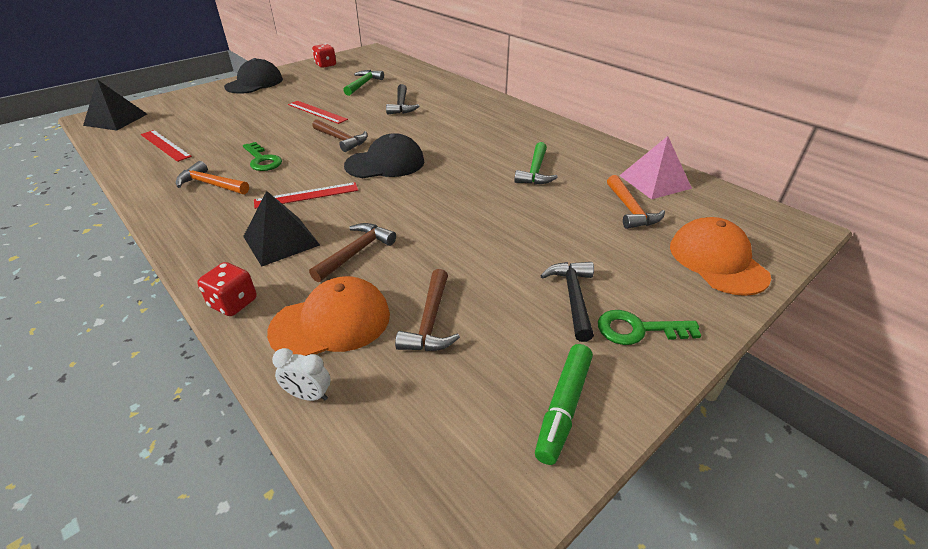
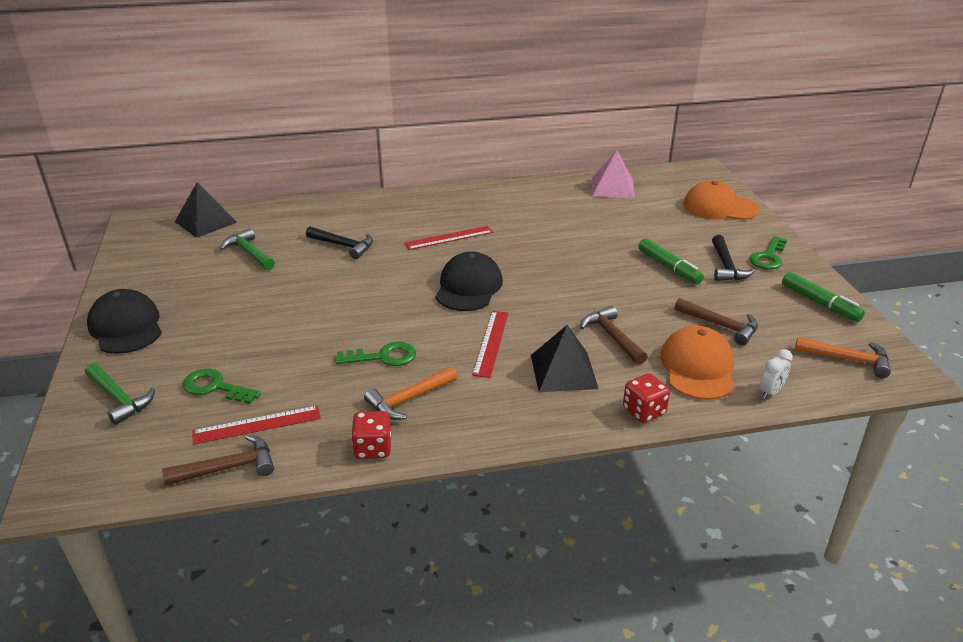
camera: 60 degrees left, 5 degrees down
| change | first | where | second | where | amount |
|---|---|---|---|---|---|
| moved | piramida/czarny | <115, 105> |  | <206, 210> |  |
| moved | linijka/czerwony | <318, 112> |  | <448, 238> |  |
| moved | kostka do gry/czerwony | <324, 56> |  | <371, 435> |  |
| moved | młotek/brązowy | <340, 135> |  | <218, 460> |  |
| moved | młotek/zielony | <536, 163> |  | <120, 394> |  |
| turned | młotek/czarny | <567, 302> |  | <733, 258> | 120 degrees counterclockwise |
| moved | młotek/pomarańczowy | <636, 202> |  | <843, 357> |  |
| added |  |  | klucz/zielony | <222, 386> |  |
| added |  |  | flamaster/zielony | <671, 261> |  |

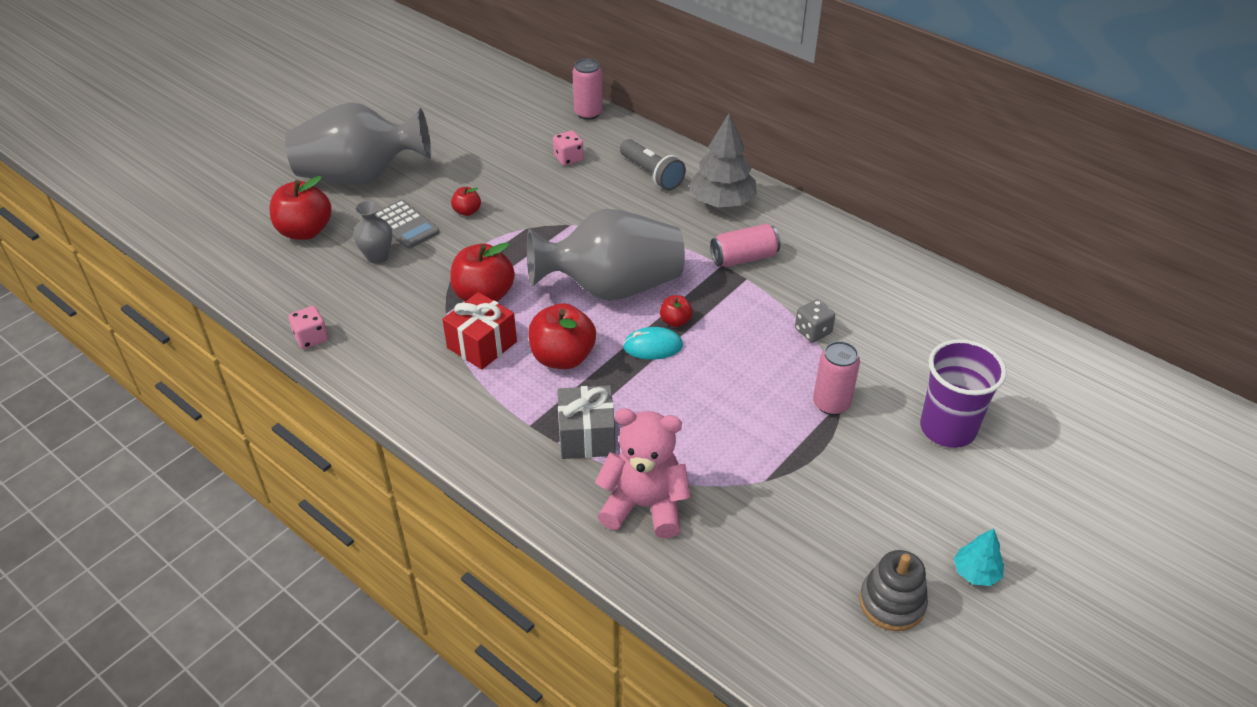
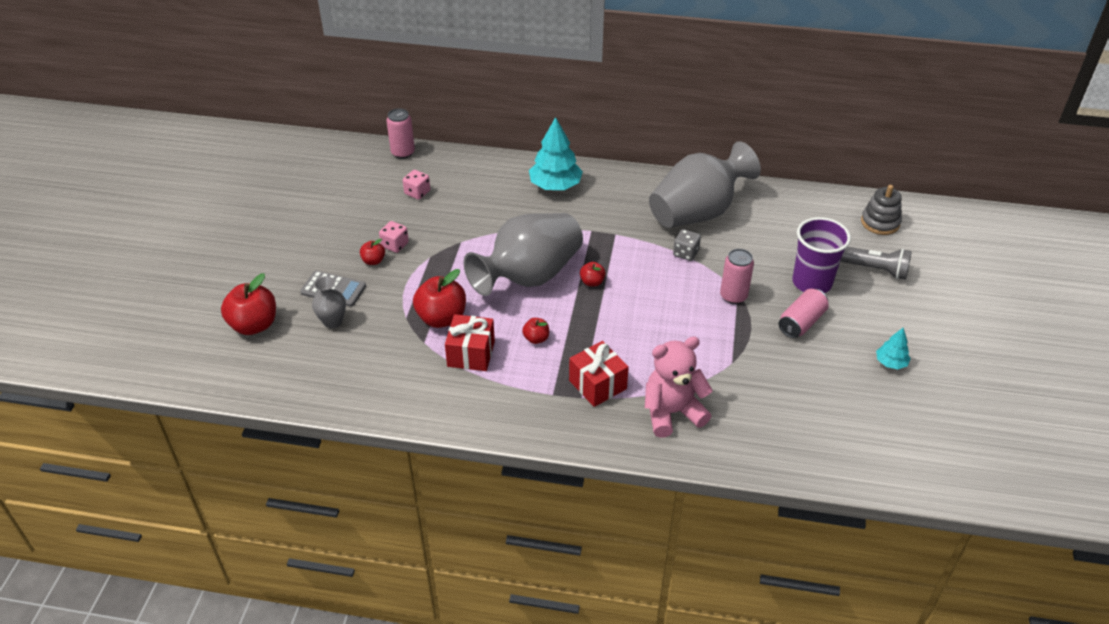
camera: 30 degrees left, 0 degrees up
| change | first | where | second | where | amount |
|---|---|---|---|---|---|
| moved | wazon/szary | <358, 143> |  | <705, 184> |  |
| moved | kostka do gry/różowy | <308, 327> |  | <394, 237> |  |
| resized | jabłko/czerwony | <562, 336> |  | <535, 331> | x0.51 |
| recoloured | prezent/szary | <586, 422> | prezent/czerwony | <599, 374> |  |
| moved | latarka/szary | <653, 165> |  | <876, 263> |  |
| removed | myszka/turkusowy | <653, 343> |  |  |  |
| recoloured | drzewko/szary | <723, 161> | drzewko/turkusowy | <556, 153> |  |
| moved | puszka/różowy | <745, 245> |  | <804, 313> |  |
| moved | zabawka nakładanka/szary | <893, 590> |  | <881, 210> |  |

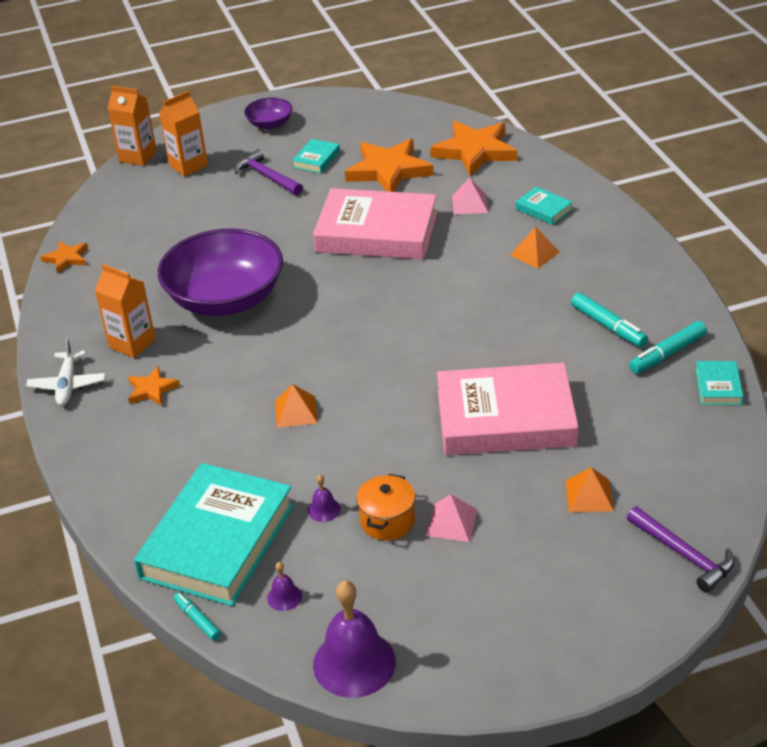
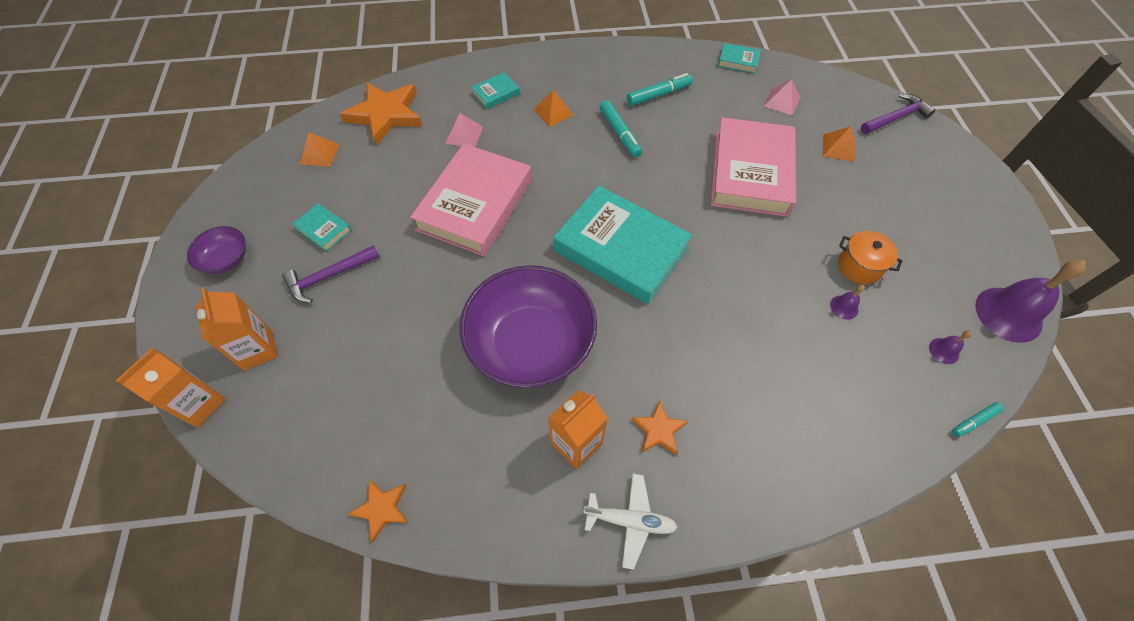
camera: 80 degrees left, 20 degrees up
| change | first | where | second | where | amount |
|---|---|---|---|---|---|
| moved | książka/turkusowy | <214, 534> |  | <623, 244> |  |
| moved | piramida/pomarańczowy | <296, 406> |  | <320, 150> |  |
| removed | gwiazda/pomarańczowy | <389, 165> |  |  |  |
| moved | piramida/różowy | <451, 518> |  | <782, 97> |  |
| moved | flamaster/turkusowy | <668, 347> |  | <620, 129> |  |

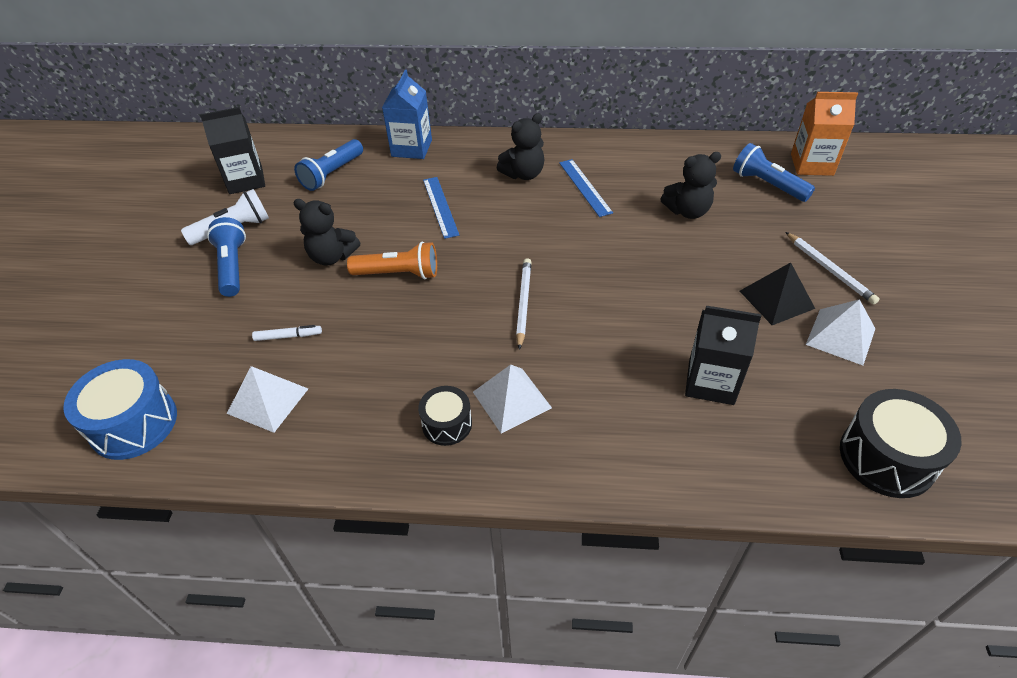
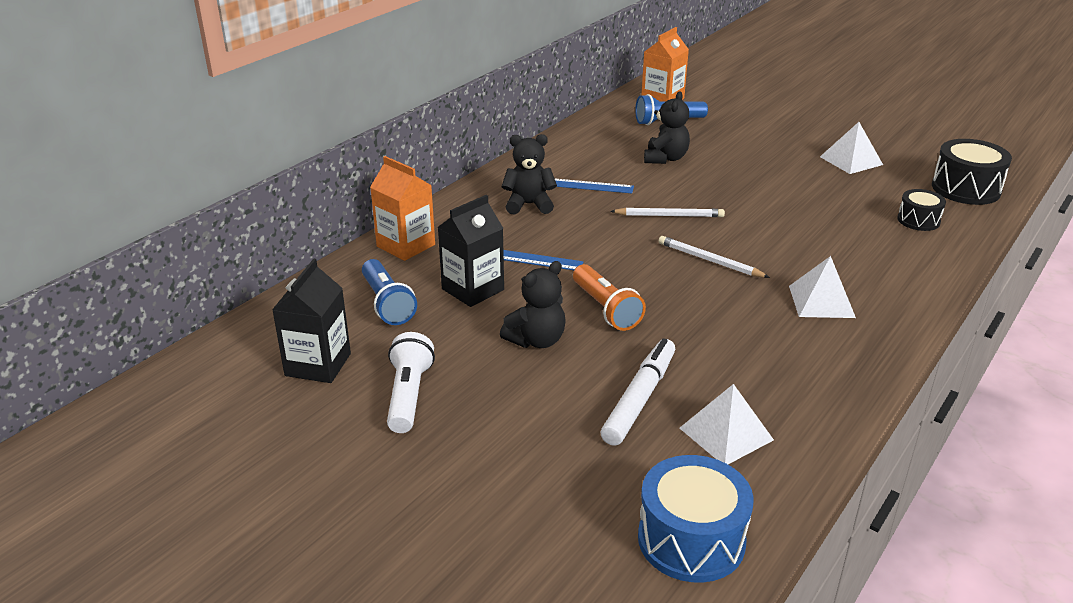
camera: 60 degrees left, 15 degrees down
| change | first | where | second | where | amount |
|---|---|---|---|---|---|
| removed | latarka/niebieski | <226, 257> |  |  |  |
| resized | flamaster/biały | <287, 333> |  | <638, 392> | x1.99 |
| turned | latarka/pomarańczowy | <392, 260> |  | <609, 297> | 120 degrees clockwise |
| recoloured | karton mleka/niebieski | <407, 114> | karton mleka/pomarańczowy | <402, 208> |  |
| moved | bęben/czarny | <445, 416> |  | <921, 210> |  |
| turned | miś/czarny | <520, 146> |  | <529, 174> | 90 degrees counterclockwise |
| moved | karton mleka/czarny | <723, 355> |  | <471, 251> |  |
| removed | piramida/czarny | <777, 293> |  |  |  |
| moved | ołówek/biały | <832, 268> |  | <667, 212> |  |

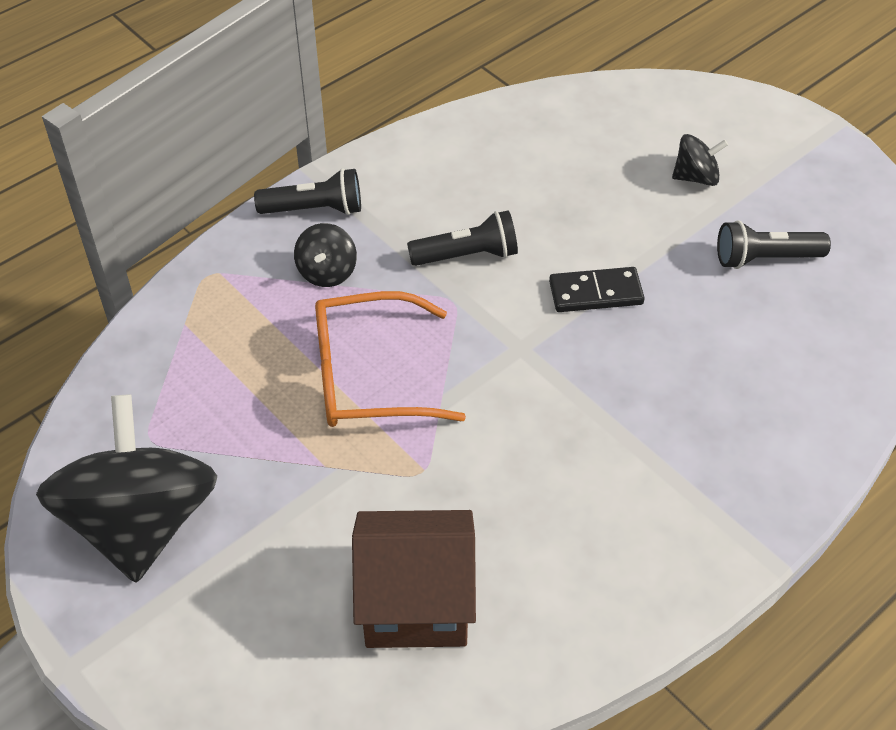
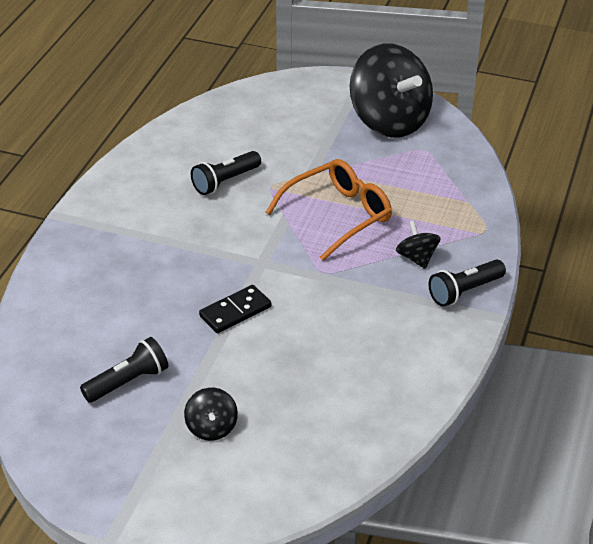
camera: 150 degrees right, 10 degrees down
| change | first | where | second | where | amount |
|---|---|---|---|---|---|
| removed | domek/brązowy | <414, 579> |  |  |  |
| moved | latarka/czarny | <462, 238> |  | <226, 173> |  |
| turned | bączek/czarny | <700, 160> |  | <211, 414> | 60 degrees counterclockwise |

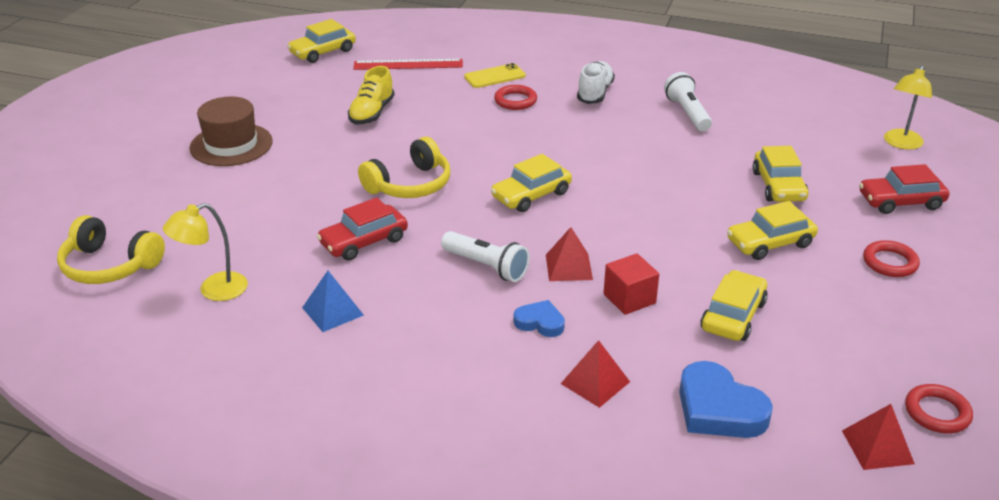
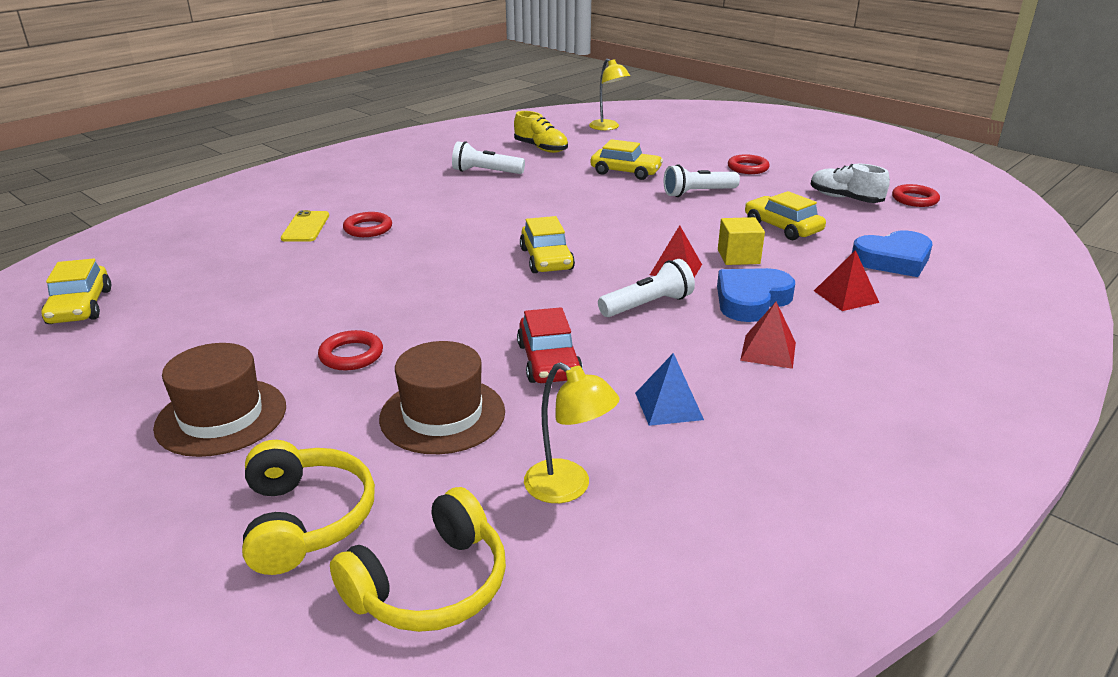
camera: 65 degrees left, 5 degrees down
| change | first | where | second | where | amount |
|---|---|---|---|---|---|
| turned | lampka/żółty | <205, 252> |  | <572, 432> | 45 degrees counterclockwise |
| moved | but/żółty | <371, 95> |  | <541, 132> |  |
| removed | linijka/czerwony | <408, 64> |  |  |  |
| moved | słuchawki/żółty | <404, 167> |  | <308, 507> |  |
| resized | serce/niebieski | <539, 318> |  | <756, 295> | x1.74 |
| moved | but/biały | <596, 82> |  | <850, 183> |  |
| recoloured | sześcian/czerwony | <631, 284> | sześcian/żółty | <741, 241> |  |
| replaced | samochód/żółty | <772, 230> | latarka/biały | <702, 180> |  |
| moved | piramida/czerwony | <878, 437> |  | <768, 335> |  |
| removed | samochód/czerwony | <904, 189> |  |  |  |
| added |  |  | pierścień/czerwony | <350, 350> |  |
| added |  |  | kapelusz/brązowy | <442, 397> |  |

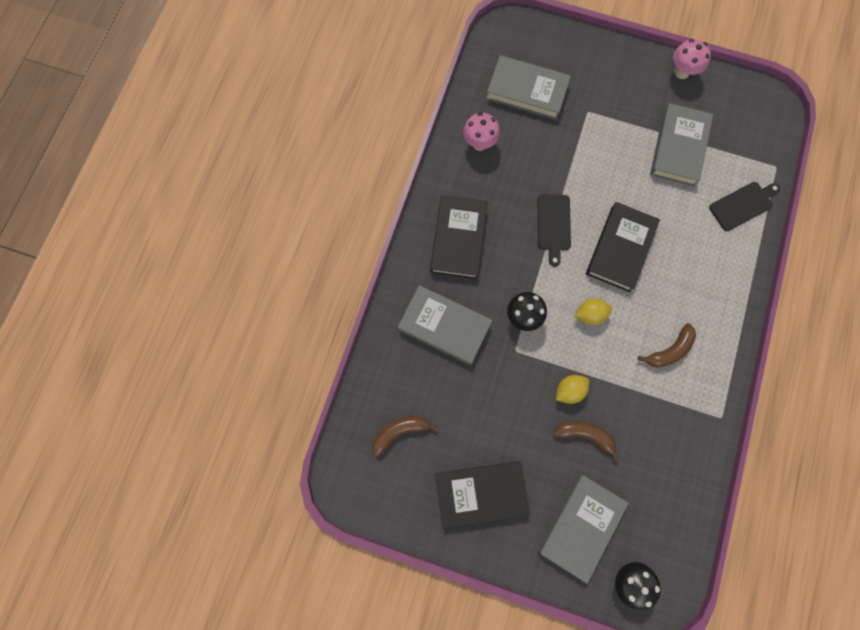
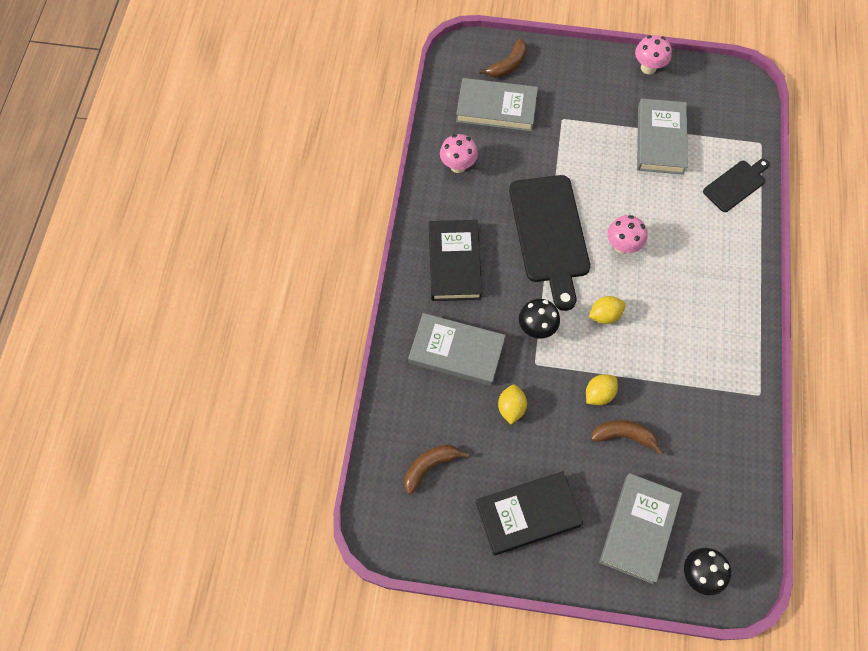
camera: 10 degrees left, 10 degrees down
| change | first | where | second | where | amount |
|---|---|---|---|---|---|
| resized | deska do krojenia/czarny | <554, 230> |  | <549, 243> | x1.88 |
| replaced | książka/czarny | <623, 247> | grzyb/różowy | <627, 234> |  |
| moved | banan/brązowy | <667, 345> |  | <503, 58> |  |
| added |  |  | cytryna/żółty | <512, 404> |  |

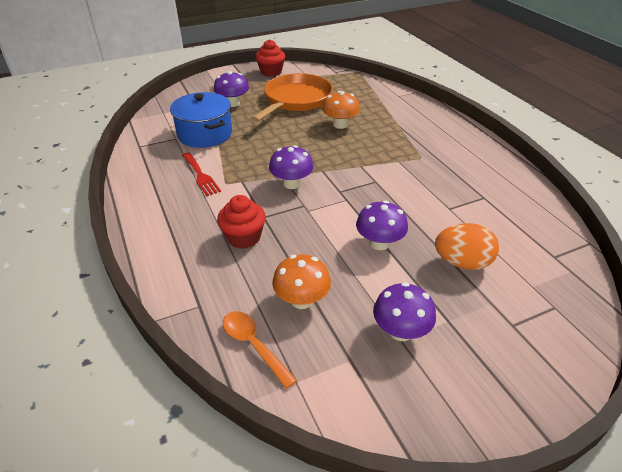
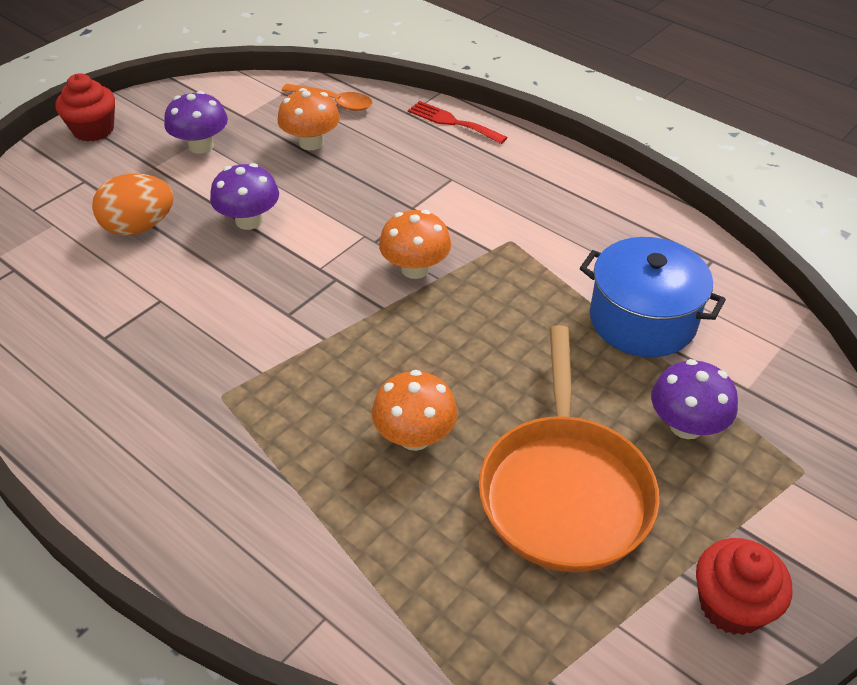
camera: 155 degrees right, 5 degrees up
| change | first | where | second | where | amount |
|---|---|---|---|---|---|
| moved | widelec/czerwony | <201, 174> |  | <458, 122> |  |
| moved | muffinka/czerwony | <241, 222> |  | <85, 107> |  |
| recoloured | grzyb/fioletowy | <291, 167> | grzyb/pomarańczowy | <415, 244> |  |

